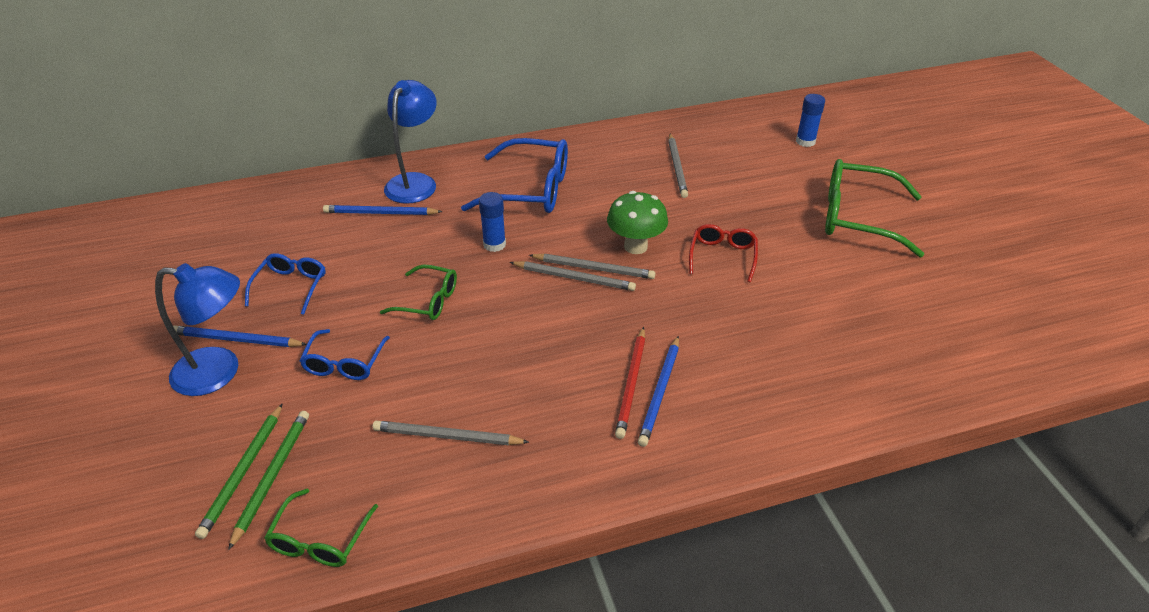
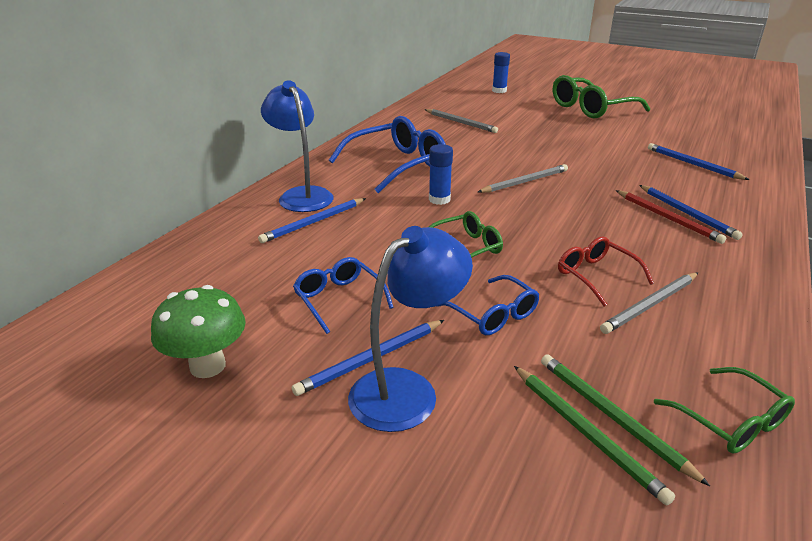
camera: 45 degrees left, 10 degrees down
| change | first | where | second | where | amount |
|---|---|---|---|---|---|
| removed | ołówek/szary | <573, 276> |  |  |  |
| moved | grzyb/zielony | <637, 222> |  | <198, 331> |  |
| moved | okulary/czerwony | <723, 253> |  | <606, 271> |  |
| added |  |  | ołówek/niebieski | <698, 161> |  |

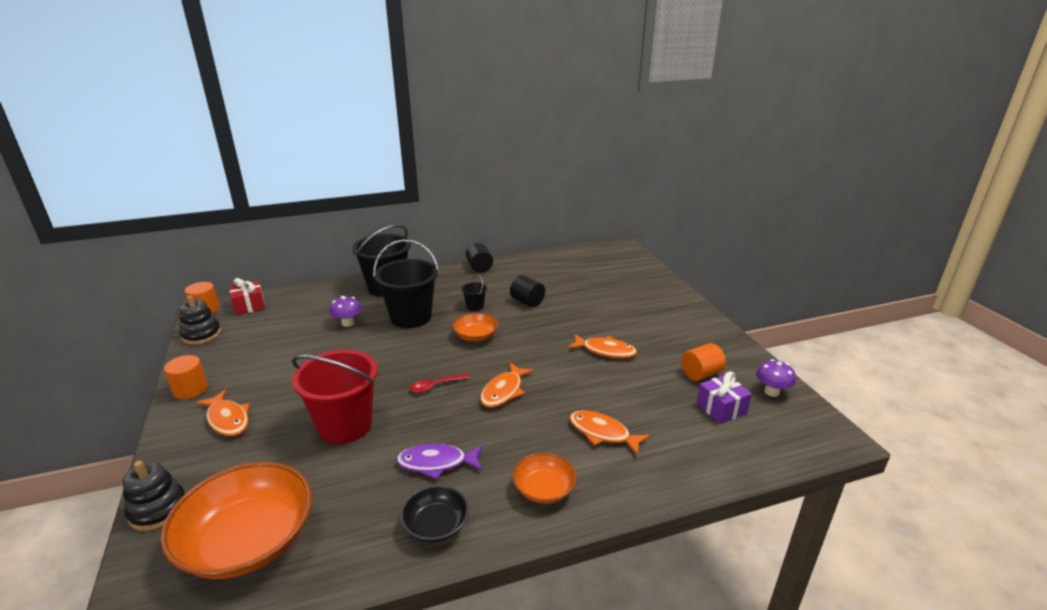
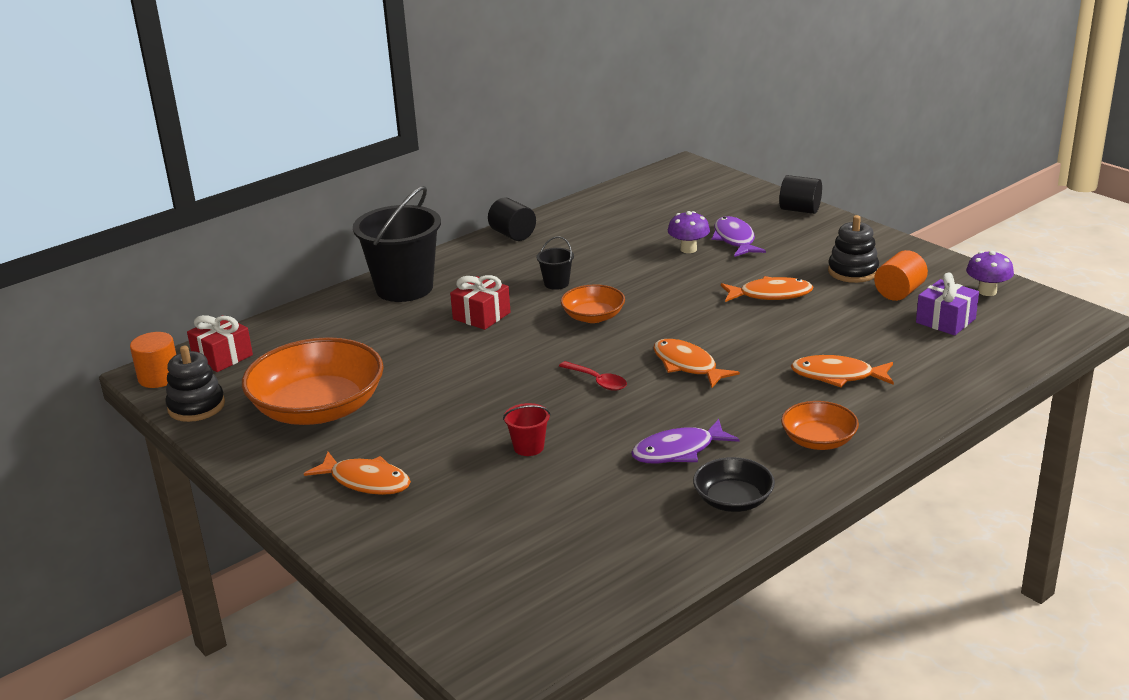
camera: 20 degrees left, 0 degrees up
| change | first | where | second | where | amount |
|---|---|---|---|---|---|
| moved | zabawka nakładanka/czarny | <153, 496> |  | <853, 249> |  |
| moved | miska/pomarańczowy | <236, 520> |  | <313, 381> |  |
| removed | walec/pomarańczowy | <186, 377> |  |  |  |
| resized | wiadro/czerwony | <335, 397> |  | <527, 429> | x0.43 |
| moved | grzyb/fioletowy | <346, 311> |  | <689, 232> |  |
| replaced | wiadro/czarny | <406, 283> | prezent/czerwony | <480, 302> |  |
| turned | łyżka/czerwony | <440, 383> |  | <593, 376> | 90 degrees counterclockwise |
| turned | ryba/pomarańczowy | <507, 385> |  | <696, 363> | 135 degrees clockwise |
| moved | walec/czarny | <527, 291> |  | <800, 194> |  |
| added |  |  | ryba/fioletowy | <738, 236> |  |

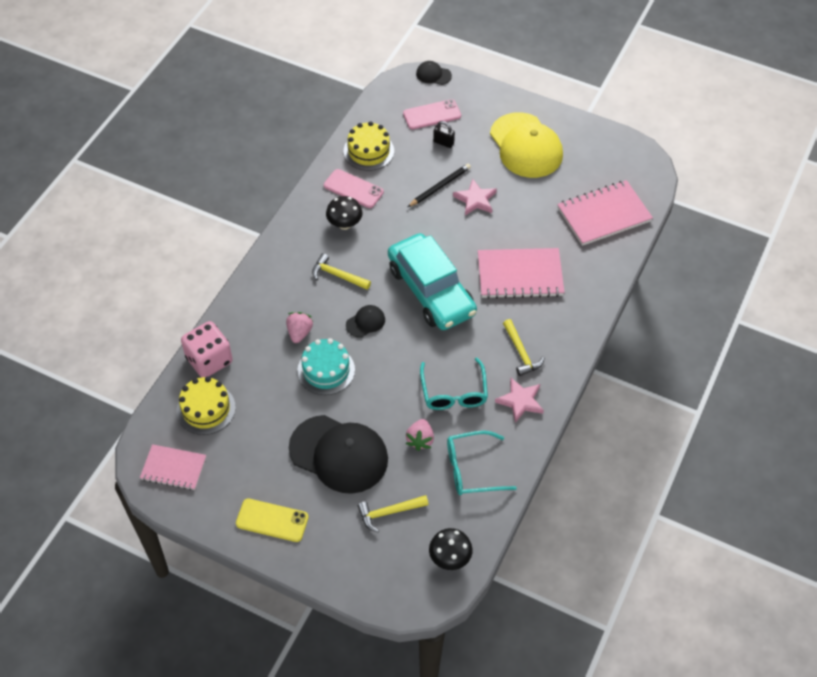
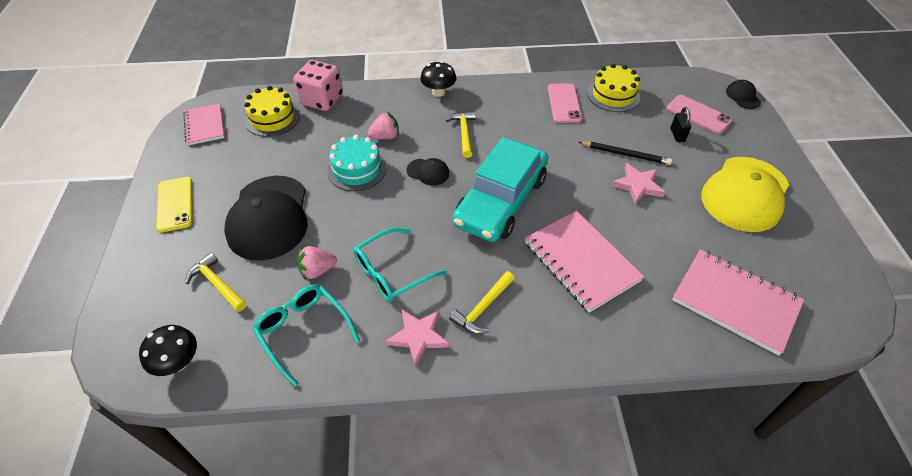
camera: 60 degrees right, 5 degrees down
| change | first | where | second | where | amount |
|---|---|---|---|---|---|
| moved | grzyb/czarny | <344, 213> |  | <438, 79> |  |

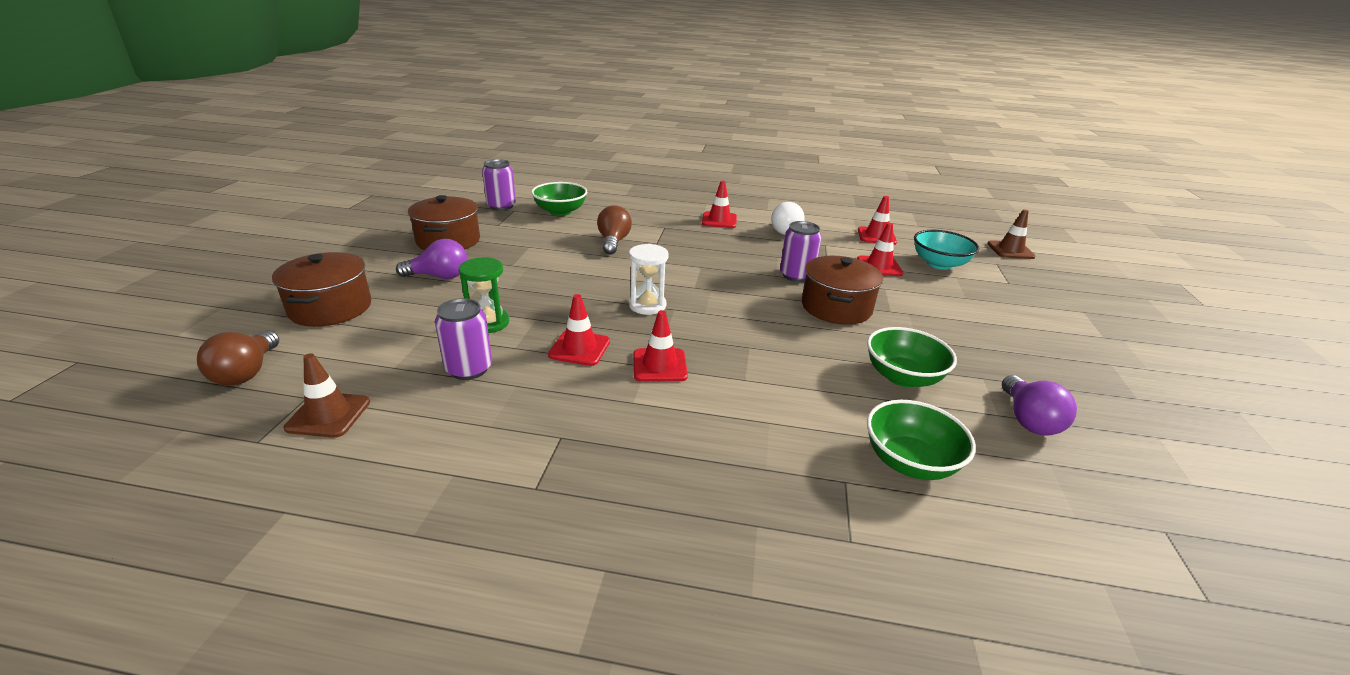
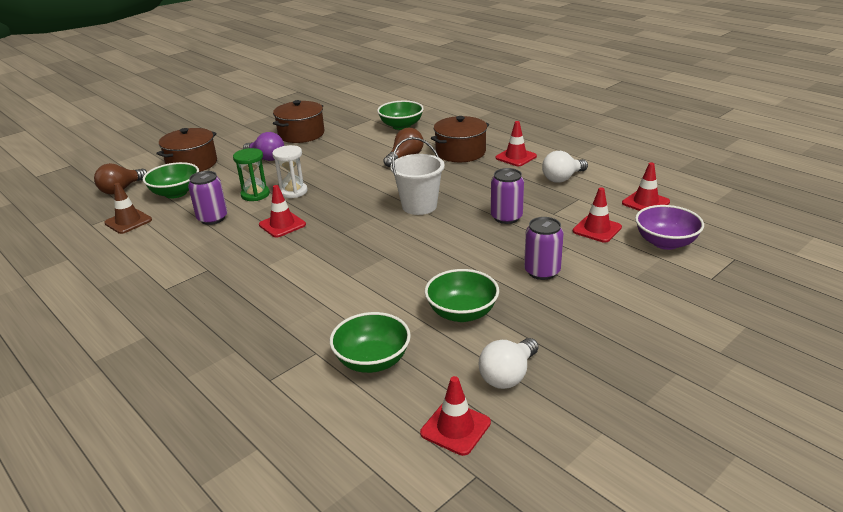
camera: 40 degrees right, 0 degrees up
| change | first | where | second | where | amount |
|---|---|---|---|---|---|
| moved | puszka/fioletowy | <499, 184> |  | <544, 248> |  |
| moved | klepsydra/biały | <649, 279> |  | <290, 171> |  |
| moved | pachołek/czerwony | <661, 346> |  | <455, 416> |  |
| moved | garnek/brązowy | <842, 290> |  | <460, 139> |  |
| recoloured | miska/turkusowy | <946, 250> | miska/fioletowy | <669, 227> |  |
| removed | pachołek/brązowy | <1011, 234> |  |  |  |
| recoloured | żarówka/fioletowy | <1039, 405> | żarówka/biały | <508, 363> |  |
| added |  |  | miska/zielony | <171, 180> |  |
| added |  |  | wiadro/biały | <417, 176> |  |

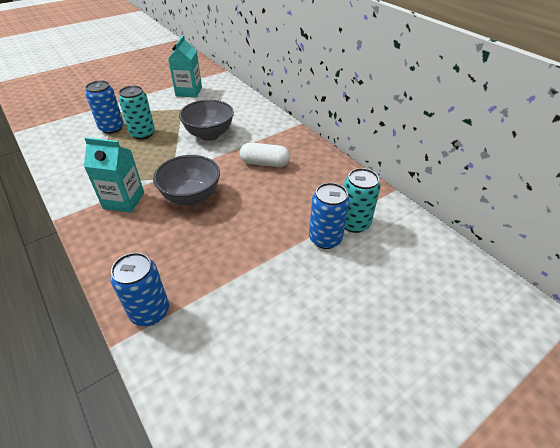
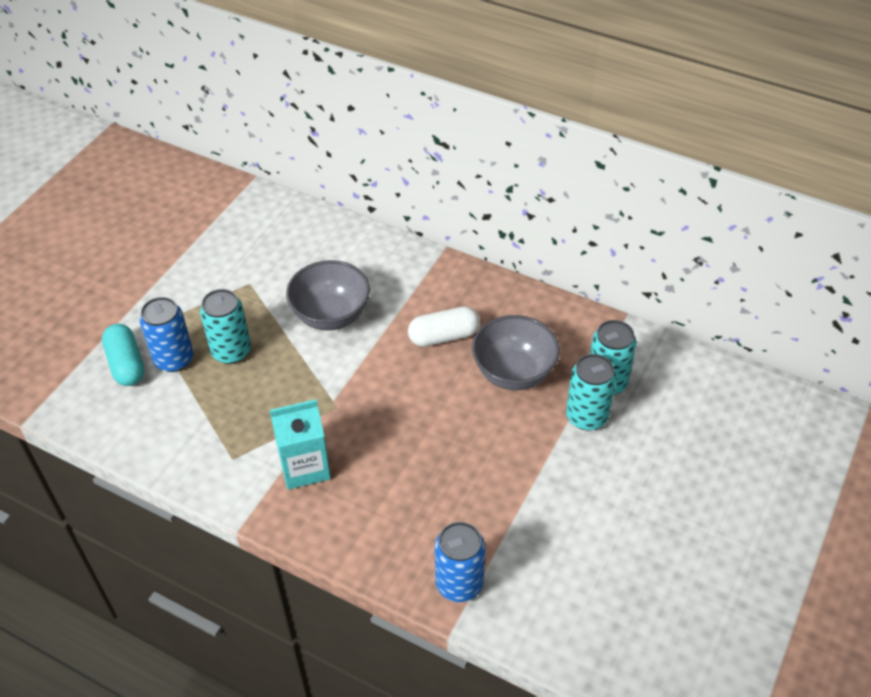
camera: 25 degrees left, 5 degrees up
| change | first | where | second | where | amount |
|---|---|---|---|---|---|
| moved | miska/szary | <186, 180> |  | <516, 352> |  |
| removed | karton mleka/turkusowy | <185, 66> |  |  |  |
| recoloured | puszka/niebieski | <329, 216> | puszka/turkusowy | <591, 392> |  |
| added |  |  | kapsułka/turkusowy | <123, 355> |  |

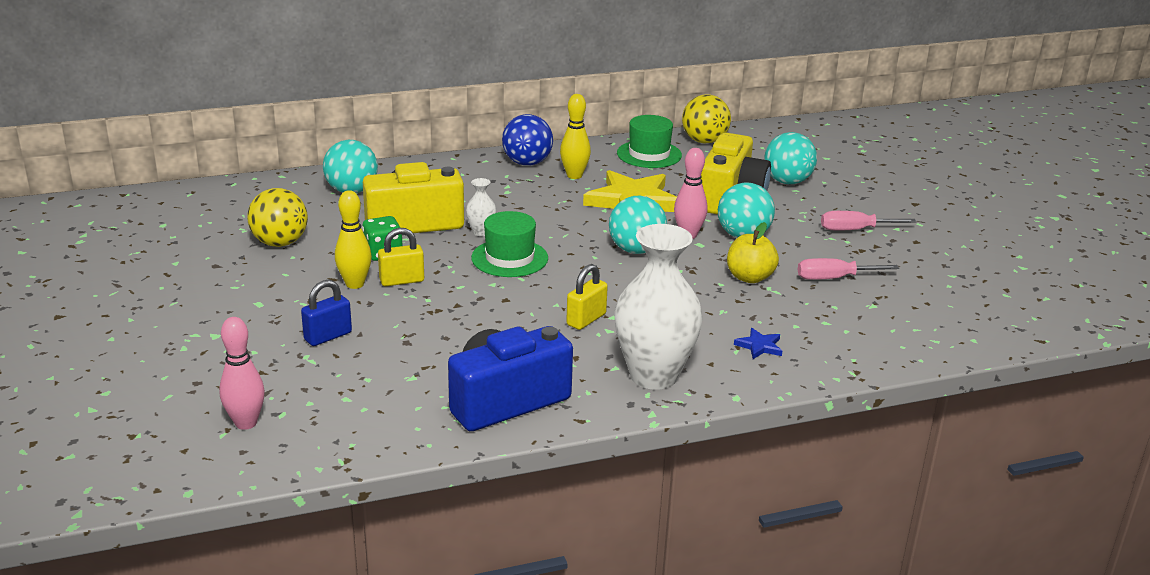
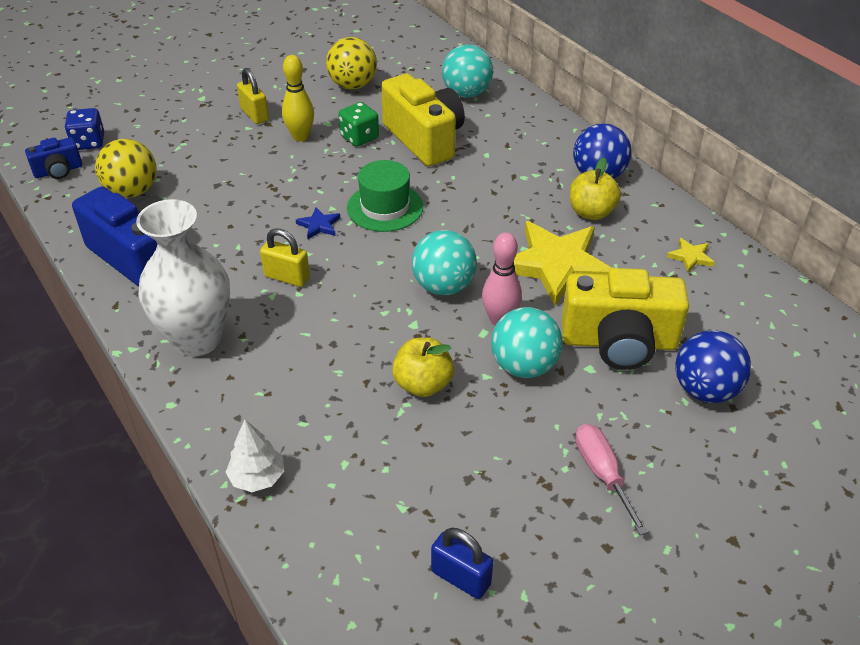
camera: 75 degrees right, 15 degrees up
| change | first | where | second | where | amount |
|---|---|---|---|---|---|
| replaced | kręgiel/różowy | <242, 373> | kostka do gry/niebieski | <84, 129> |  |
| moved | kłódka/niebieski | <326, 313> |  | <462, 563> |  |
| moved | kłódka/żółty | <401, 257> |  | <253, 96> |  |
| removed | wazon/biały | <481, 207> |  |  |  |
| replaced | kręgiel/żółty | <575, 136> | jabłko/żółty | <595, 189> |  |
| replaced | kapelusz/zielony | <649, 141> | gwiazda/żółty | <691, 255> |  |
| moved | piłka/żółty | <706, 118> |  | <126, 168> |  |
| moved | gwiazda/niebieski | <758, 343> |  | <318, 223> |  |
| recoloured | piłka/turkusowy | <790, 158> | piłka/niebieski | <713, 366> |  |
| removed | śrubokręt/różowy | <848, 269> |  |  |  |
| added |  |  | aparat fotograficzny/niebieski | <53, 158> |  |
| added |  |  | drzewko/biały | <255, 456> |  |

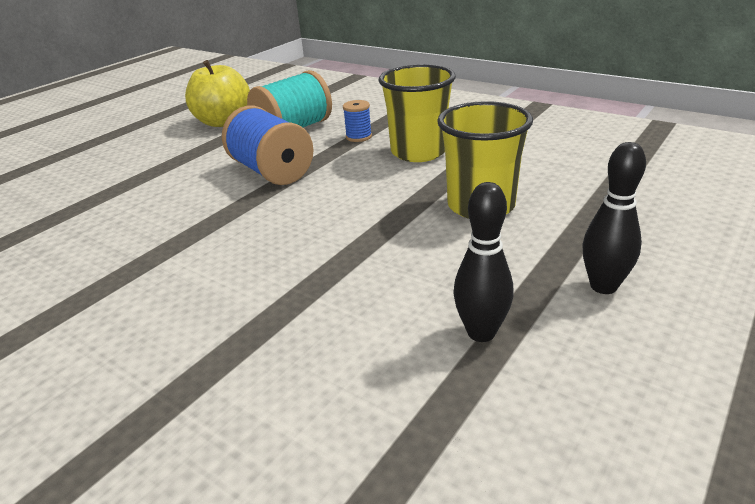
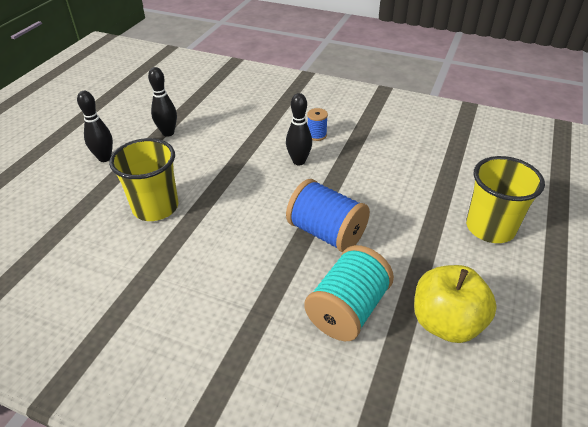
camera: 165 degrees right, 10 degrees up
| change | first | where | second | where | amount |
|---|---|---|---|---|---|
| moved | szpulka/niebieski | <357, 121> |  | <317, 124> |  |
| moved | szklanka/żółty | <417, 113> |  | <505, 199> |  |
| added |  |  | kręgiel/czarny | <299, 129> |  |

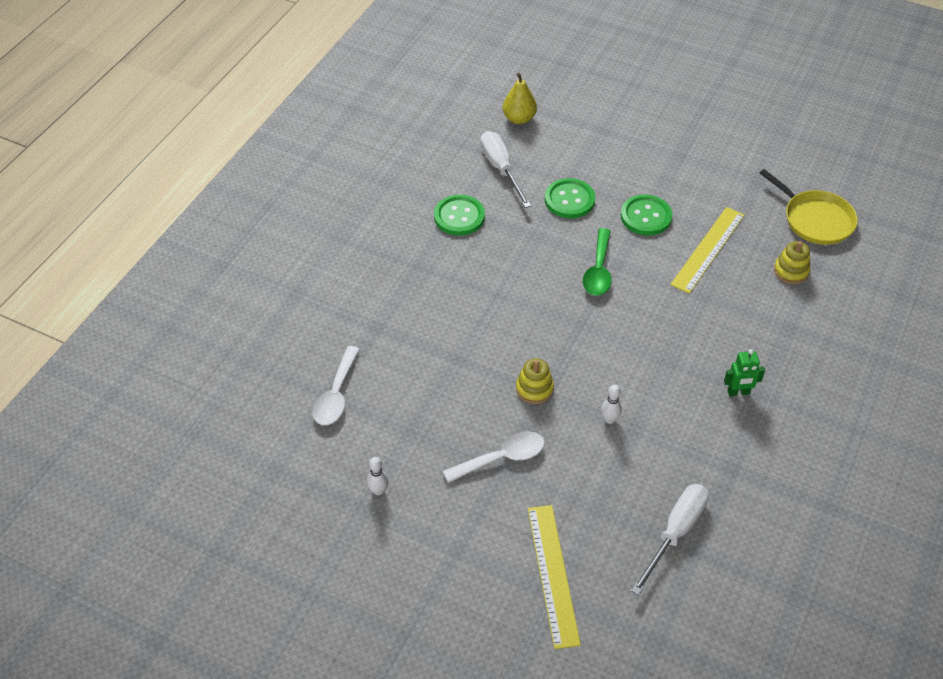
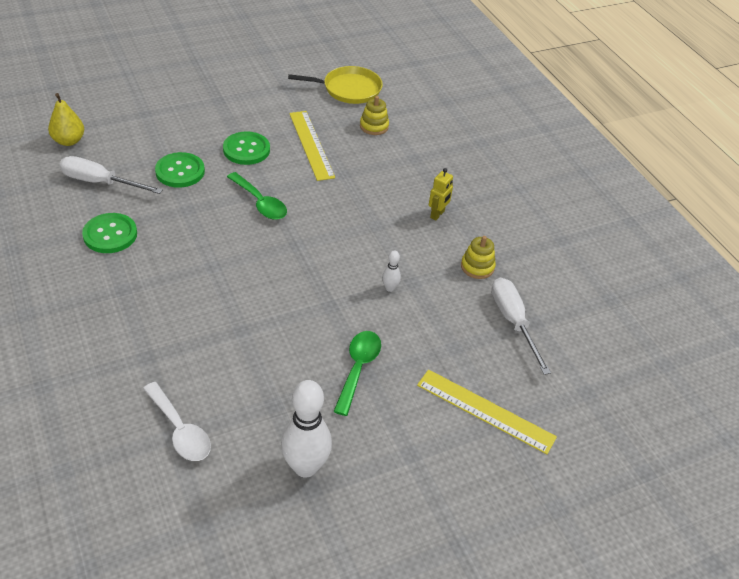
camera: 55 degrees left, 5 degrees down
| change | first | where | second | where | amount |
|---|---|---|---|---|---|
| resized | kręgiel/biały | <377, 476> |  | <306, 429> | x2.21 |
| recoloured | łyżka/biały | <494, 457> | łyżka/zielony | <357, 373> |  |
| moved | zabawka nakładanka/żółty | <535, 381> |  | <478, 257> |  |
| recoloured | robot/zielony | <744, 372> | robot/żółty | <441, 194> |  |

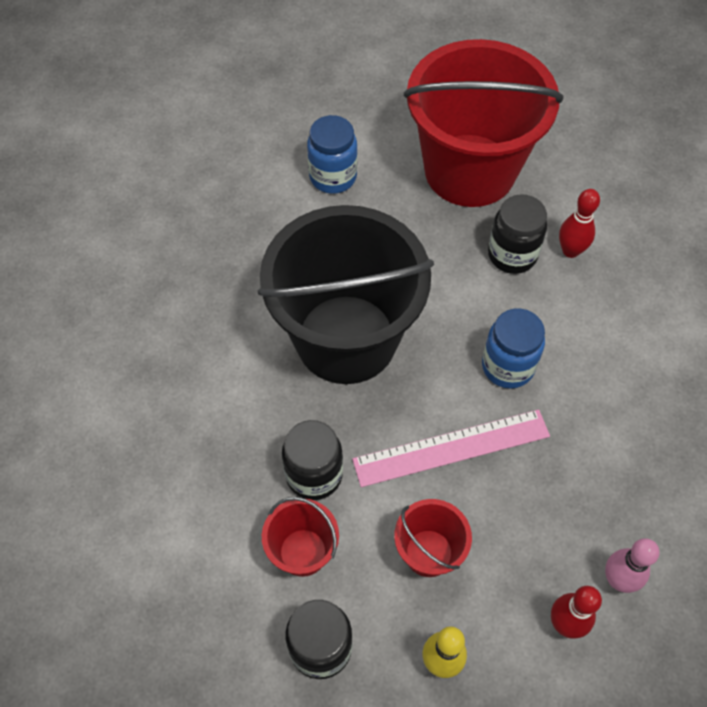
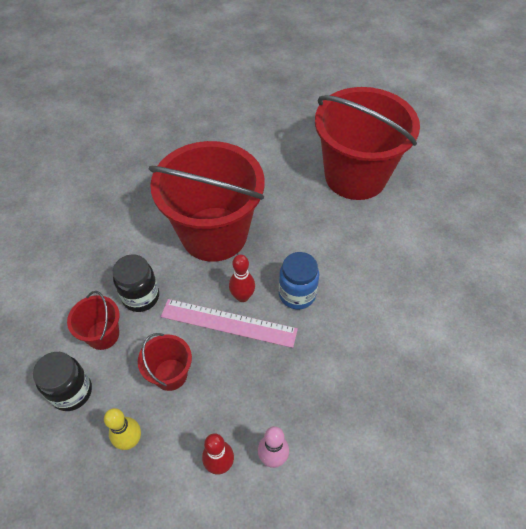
camera: 30 degrees right, 5 degrees down
| change | first | where | second | where | amount |
|---|---|---|---|---|---|
| recoloured | wiadro/czarny | <346, 294> | wiadro/czerwony | <207, 201> |  |
| removed | słoik/niebieski | <332, 154> |  |  |  |
| removed | słoik/czarny | <517, 234> |  |  |  |
| moved | kręgiel/czerwony | <579, 223> |  | <242, 278> |  |

